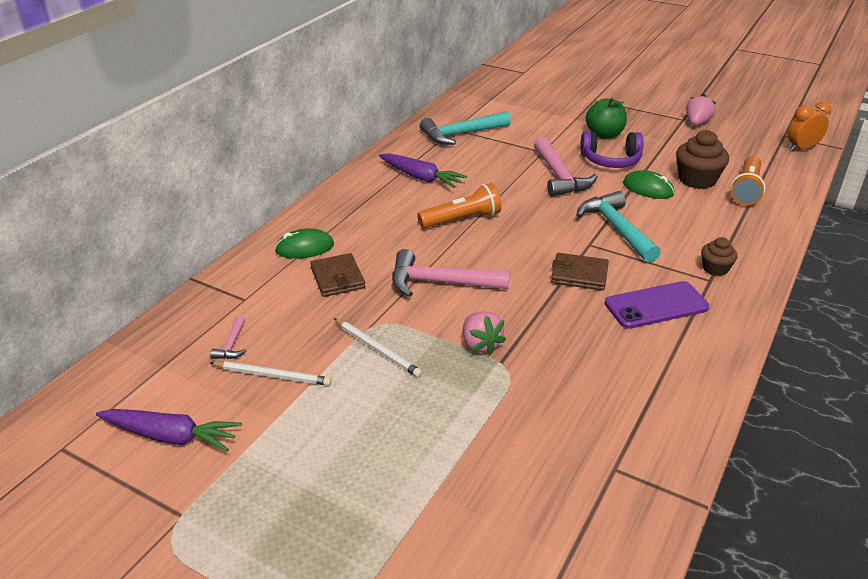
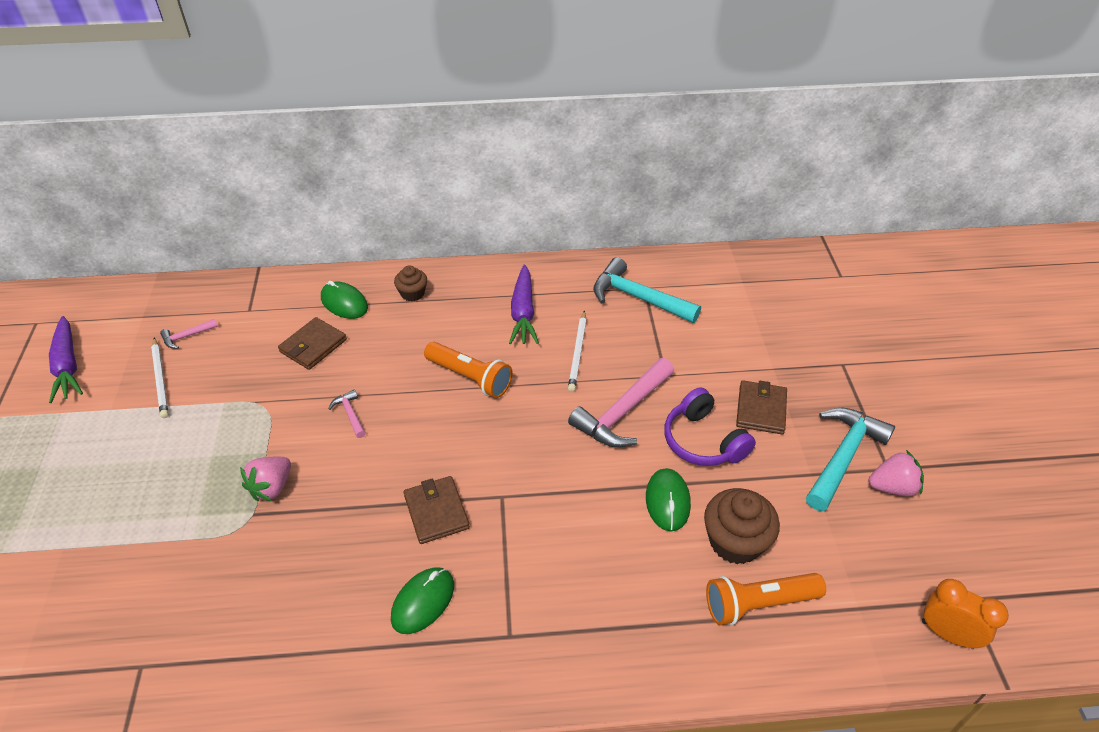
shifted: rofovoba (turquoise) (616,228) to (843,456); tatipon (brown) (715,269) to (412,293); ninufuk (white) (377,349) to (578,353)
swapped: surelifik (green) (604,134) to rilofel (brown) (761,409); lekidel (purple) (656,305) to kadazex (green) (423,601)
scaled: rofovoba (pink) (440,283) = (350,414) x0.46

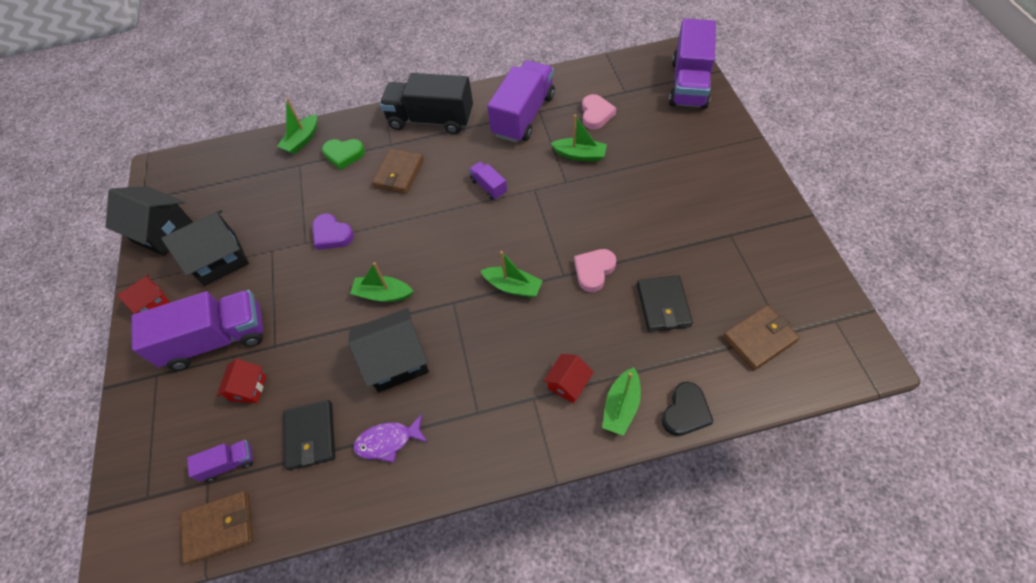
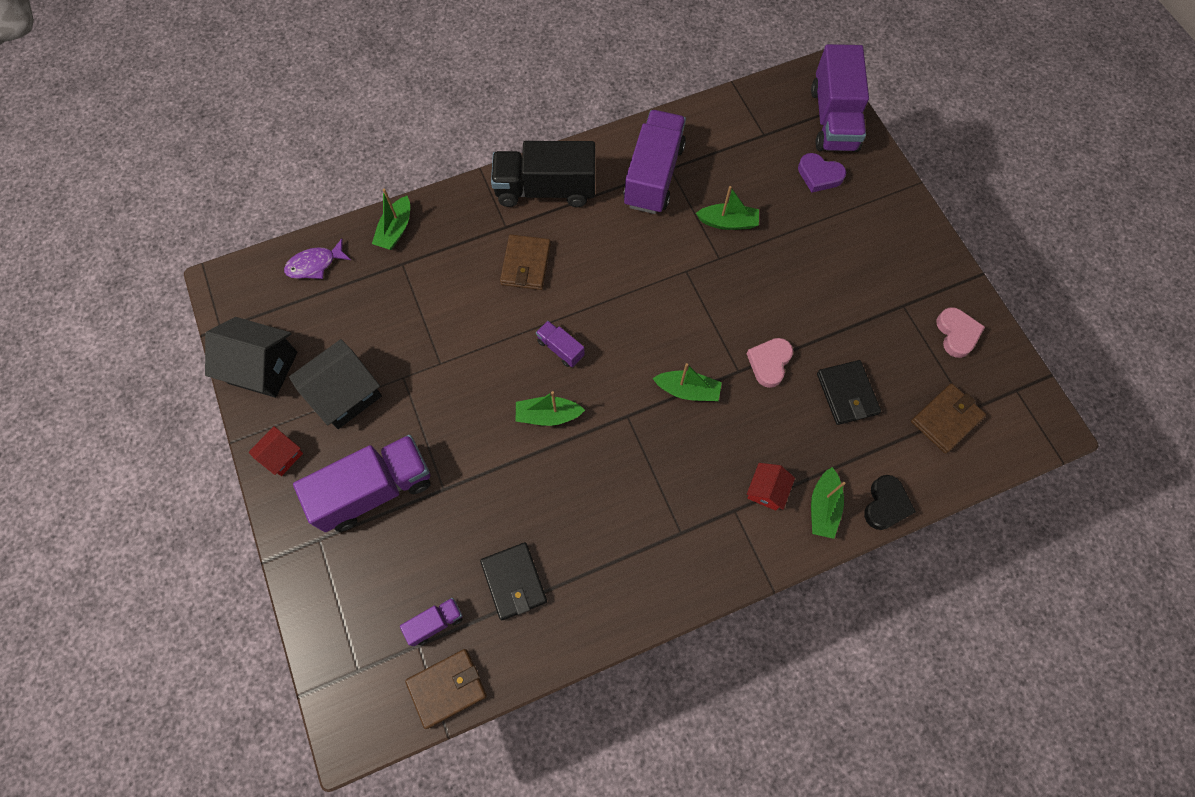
gone: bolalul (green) (344,155); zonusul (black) (396,360); zonusul (red) (248,388)
shifted: bolalul (pink) (596,114) to (957,334); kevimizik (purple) (488,187) to (560,348); bolalul (purple) (332,234) to (819,175); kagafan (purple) (388,441) to (315,264)

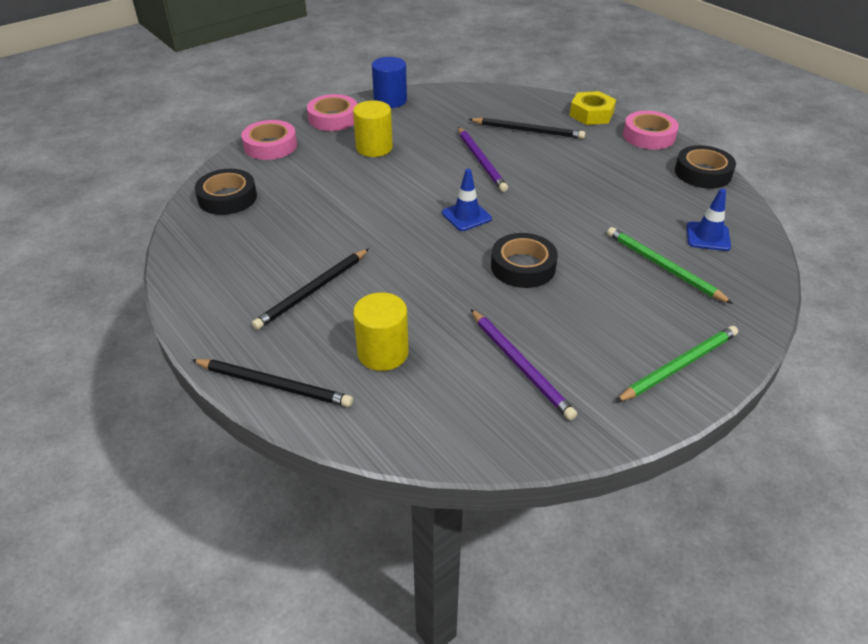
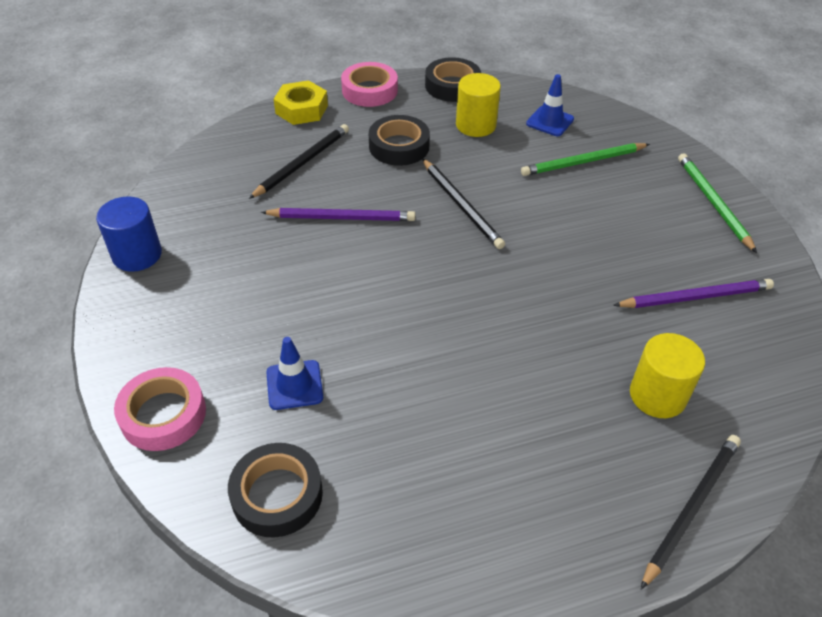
gone: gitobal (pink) (333,118)
shifted: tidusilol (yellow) (374,148) to (476,125); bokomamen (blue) (466,216) to (294,385); gitobal (black) (523,266) to (399,146); ninufuk (black) (312,291) to (461,205)

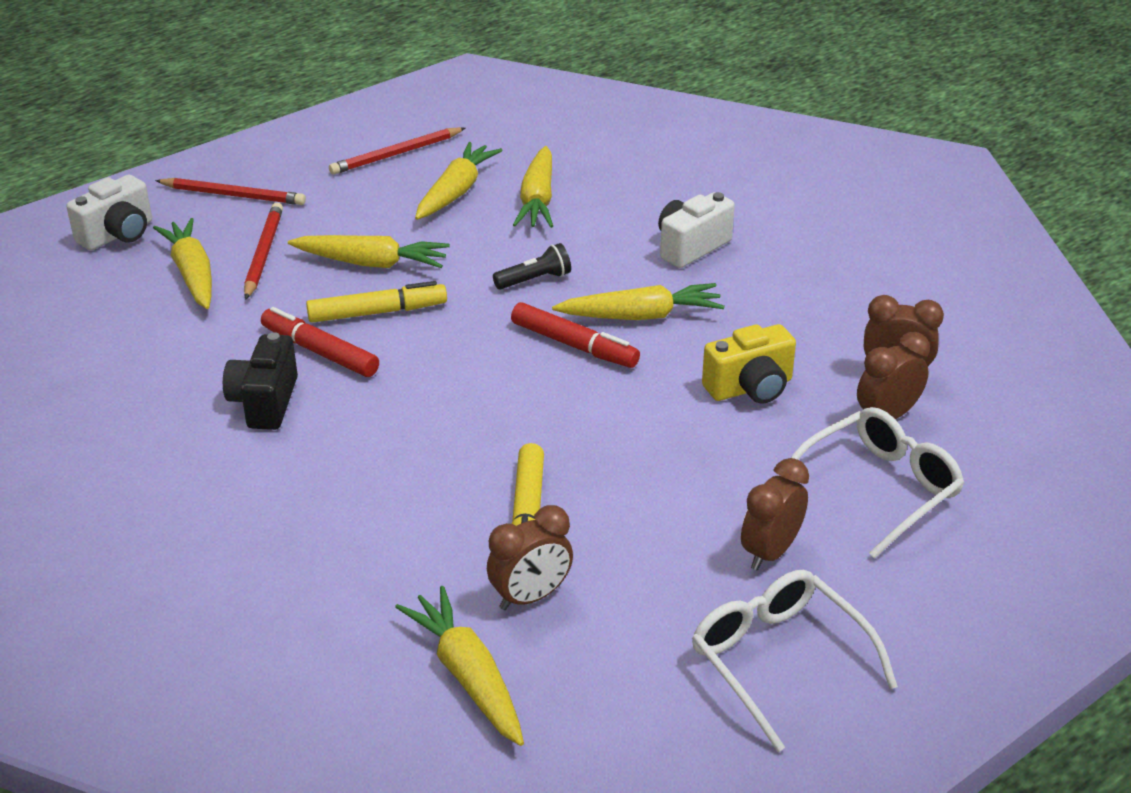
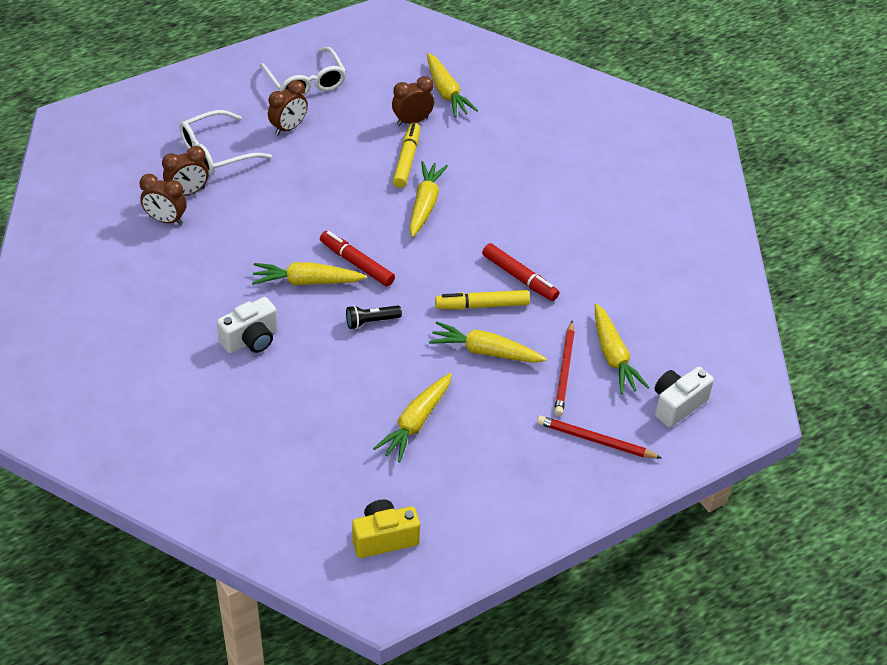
gone: ninufuk (red) (396,154); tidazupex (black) (265,402)
shifted: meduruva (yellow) (537,200) to (425,204); tidazupex (yellow) (750,388) to (384,538)

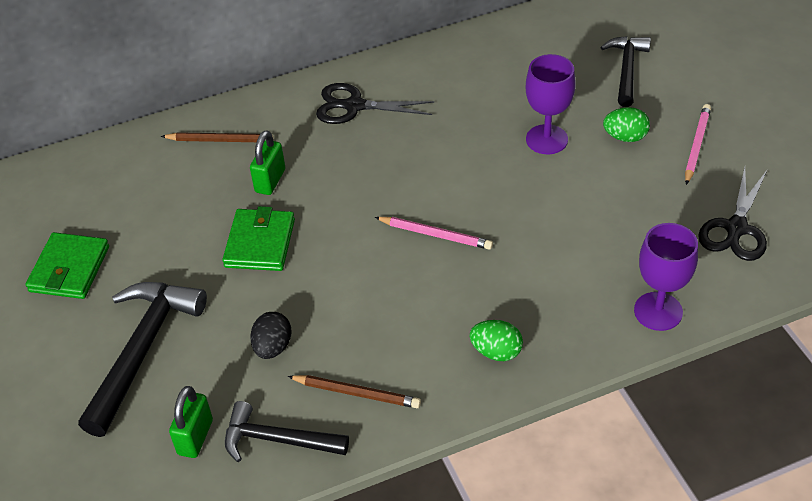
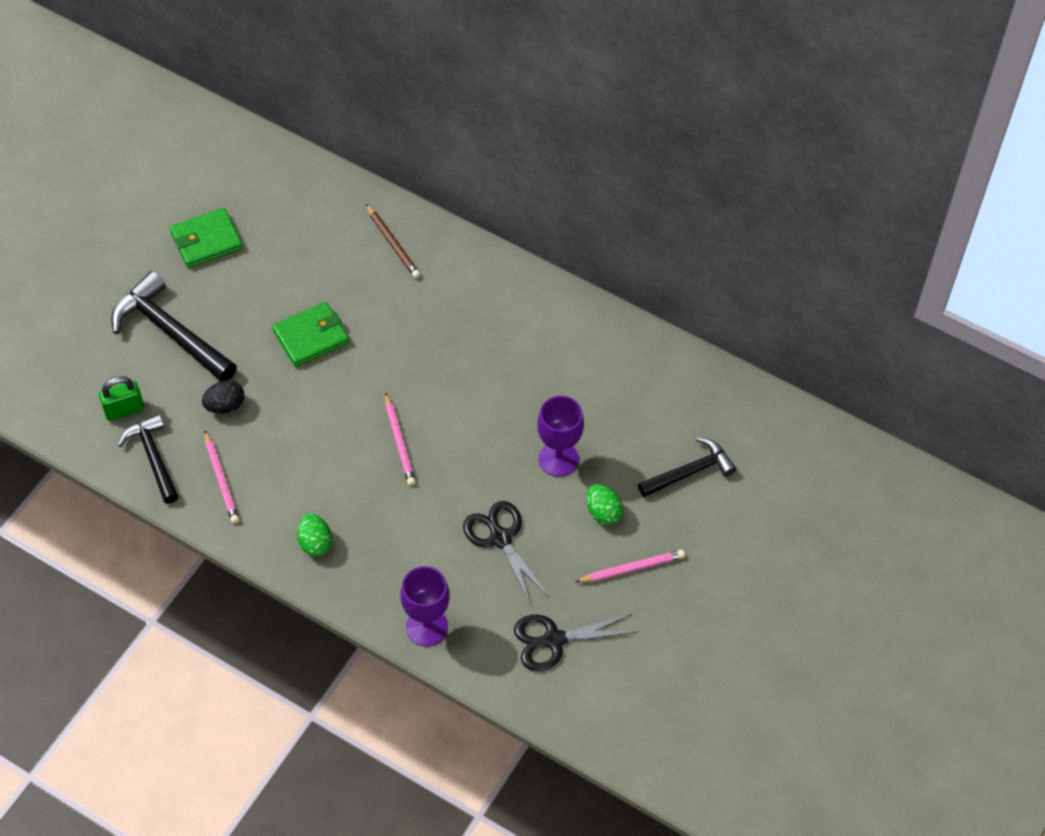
gone: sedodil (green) (270,181)
shifted: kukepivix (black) (354,106) to (500,538)
repainted: ninufuk (brown) (357,393) to ninufuk (pink) (221,479)
rotated: rofovoba (black) (142,350) = (170,332) 120 degrees counterclockwise

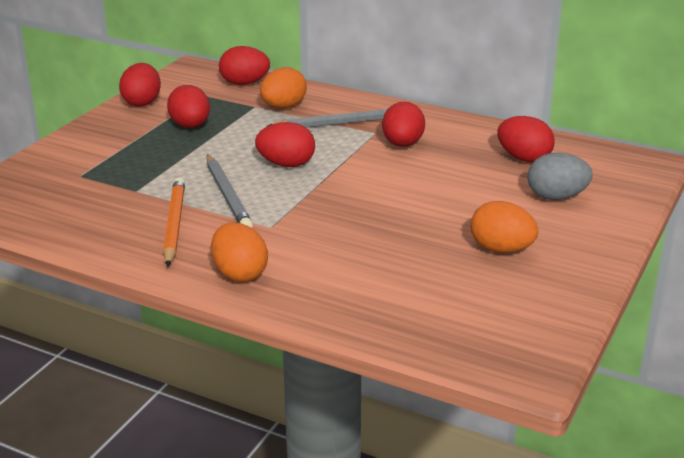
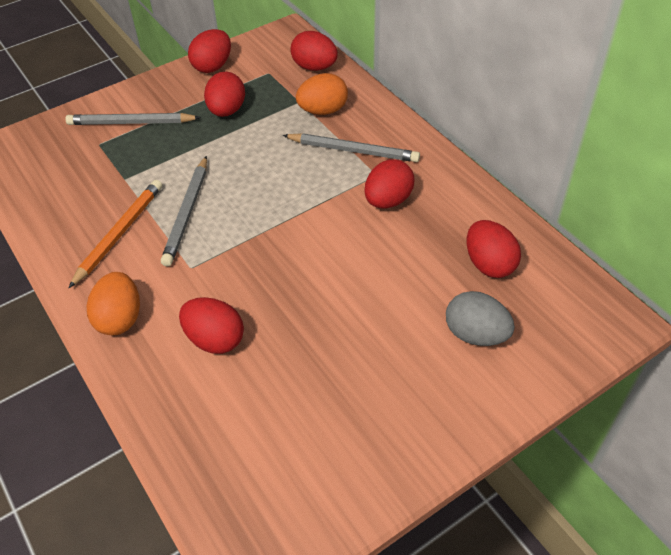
gone: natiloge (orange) (501,249)
new: ninufuk (grey) (131,123)
shifted: natiloge (red) (286,164) to (215,339)

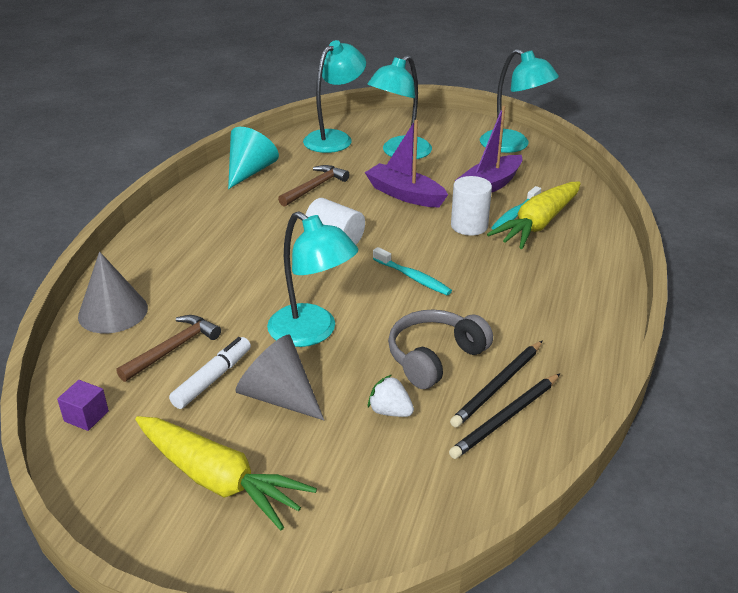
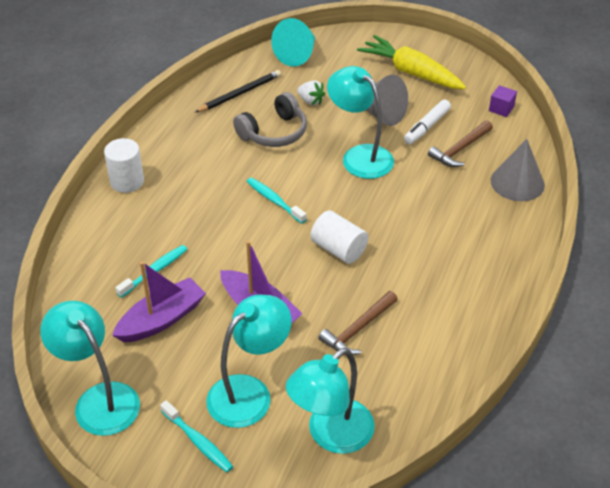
gone: meduruva (yellow) (538,224); ninufuk (black) (498,386)
new: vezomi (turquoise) (198,441)
shifted: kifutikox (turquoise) (250,171) to (297,54); tidusilol (white) (469,226) to (127,181)

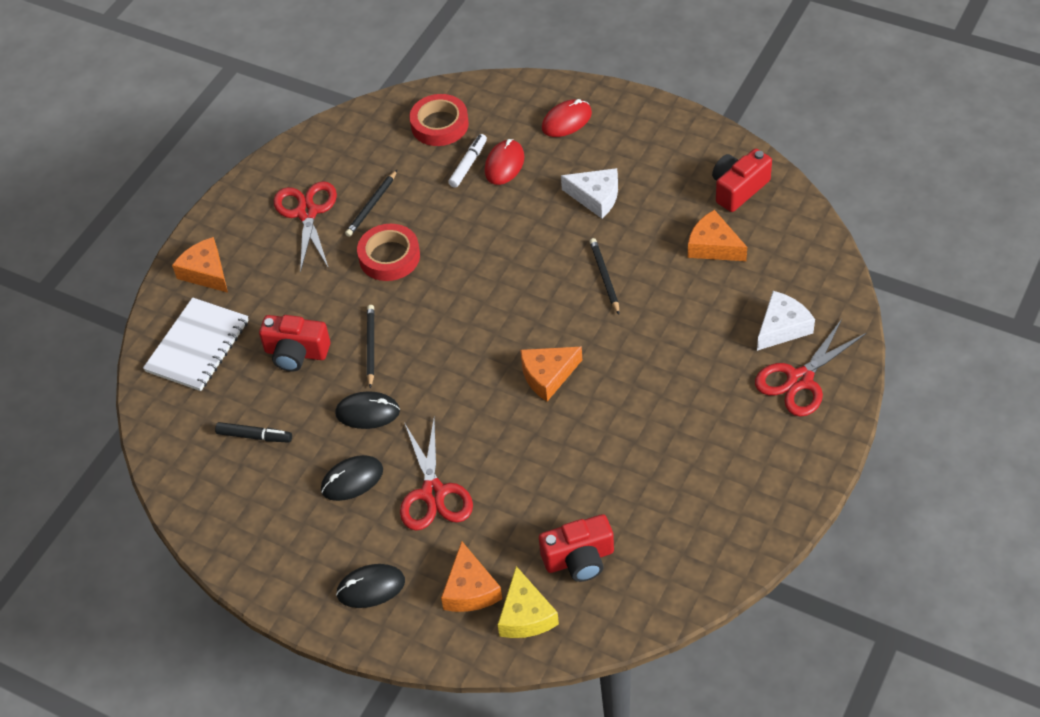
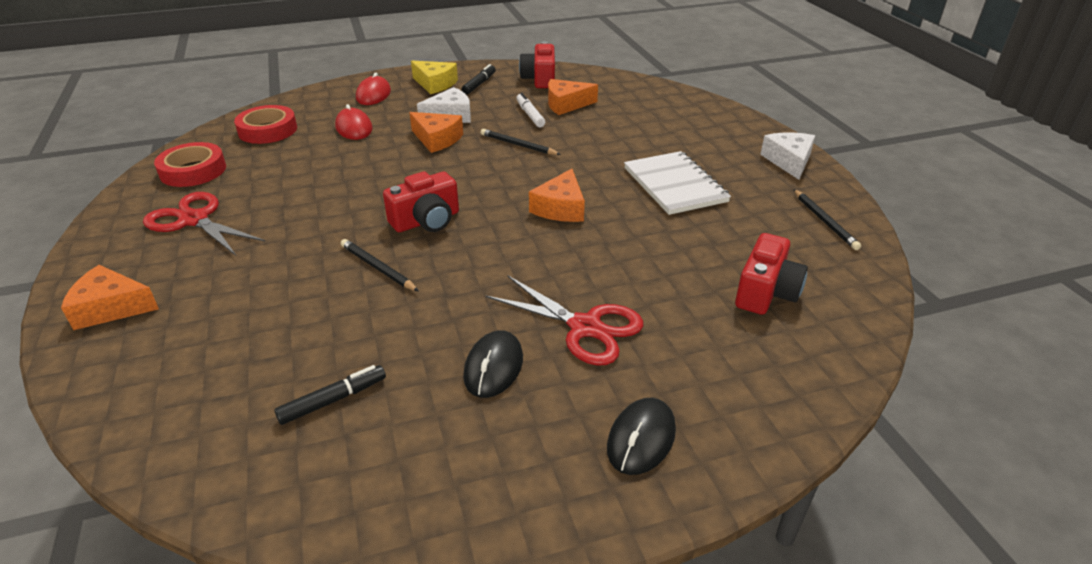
gone: kukepivix (red) (799,380); kadazex (black) (367,412)
new: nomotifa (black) (479,84)
shifted: nomotifa (white) (468,164) to (530,115); ninufuk (black) (372,205) to (824,221); gitobal (red) (389,257) to (193,171); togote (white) (782,327) to (789,161); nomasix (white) (198,346) to (675,185); tidazupex (red) (296,353) to (426,221); togote (orange) (470,589) to (437,139); togote (yellow) (526,615) to (435,84)

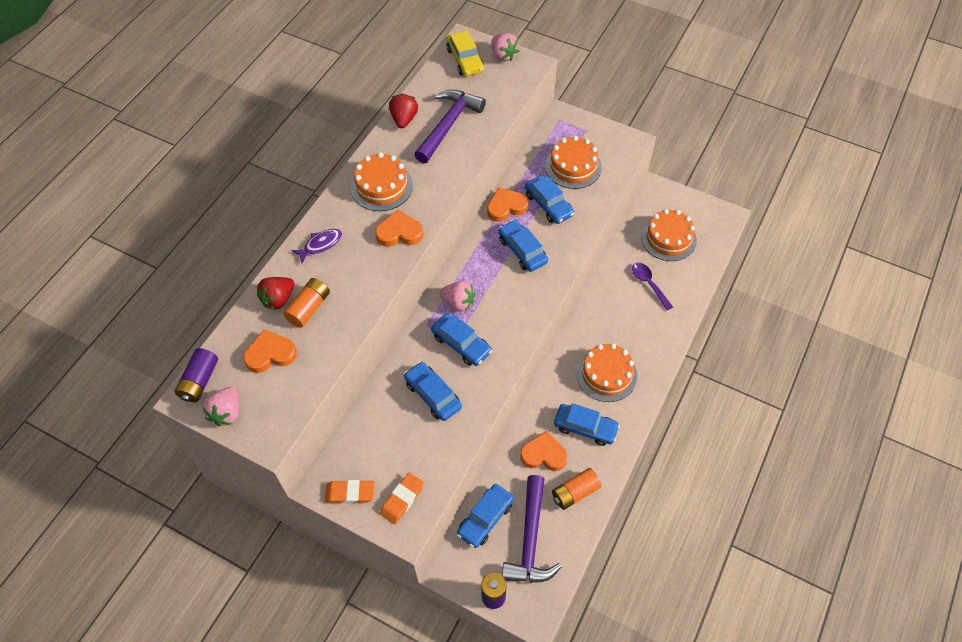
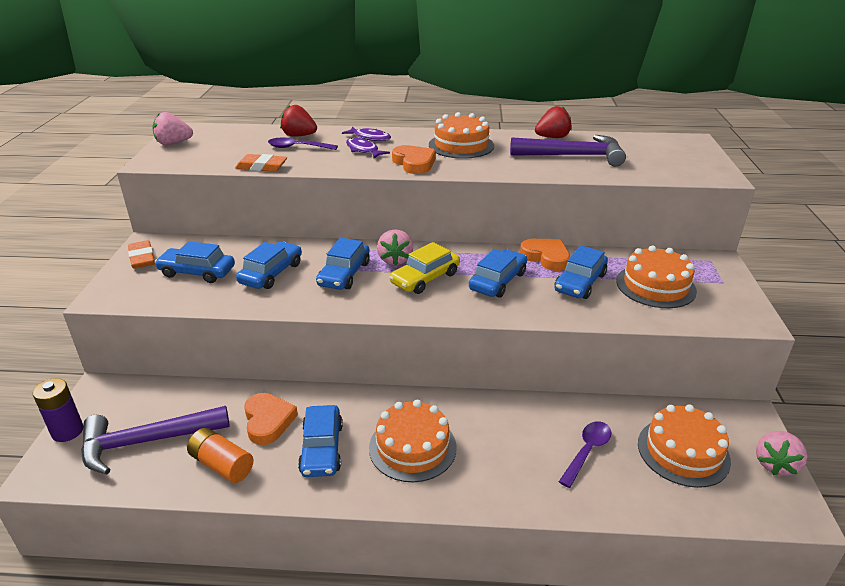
gone: bolalul (orange) (270,354); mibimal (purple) (200,381)
new: kagafan (purple) (363,150)
shifted: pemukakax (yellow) (465,60) to (425,278); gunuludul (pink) (503,55) to (775,464); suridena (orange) (402,499) to (261,166); pemukakax (blue) (485,518) to (197,272)
swapped: mibimal (orange) (309,308) to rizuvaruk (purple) (297,147)

